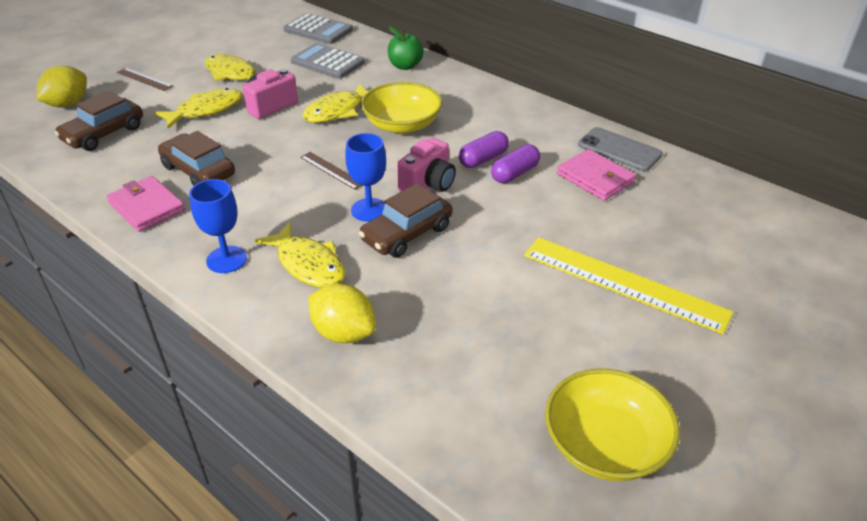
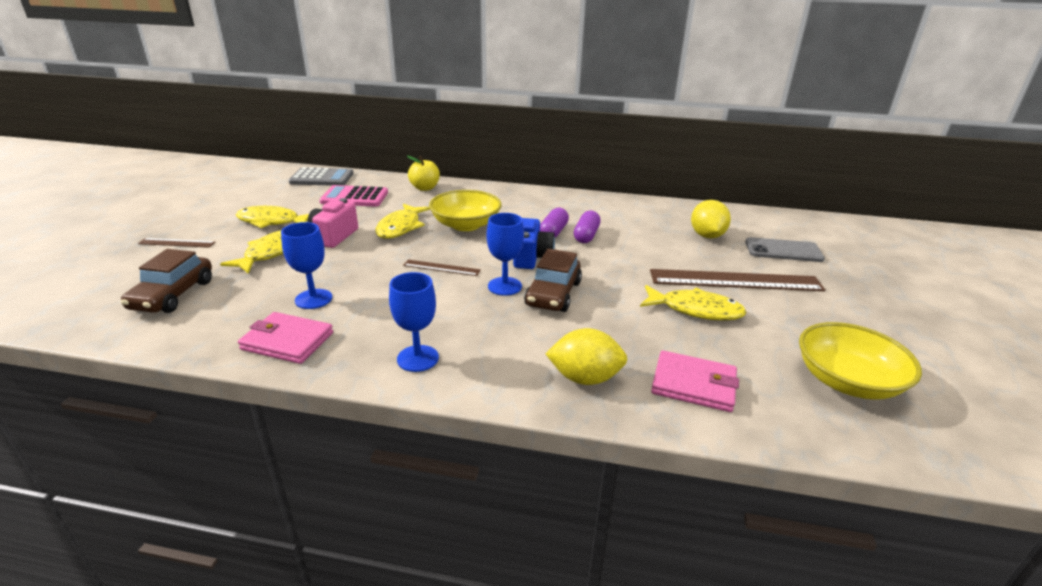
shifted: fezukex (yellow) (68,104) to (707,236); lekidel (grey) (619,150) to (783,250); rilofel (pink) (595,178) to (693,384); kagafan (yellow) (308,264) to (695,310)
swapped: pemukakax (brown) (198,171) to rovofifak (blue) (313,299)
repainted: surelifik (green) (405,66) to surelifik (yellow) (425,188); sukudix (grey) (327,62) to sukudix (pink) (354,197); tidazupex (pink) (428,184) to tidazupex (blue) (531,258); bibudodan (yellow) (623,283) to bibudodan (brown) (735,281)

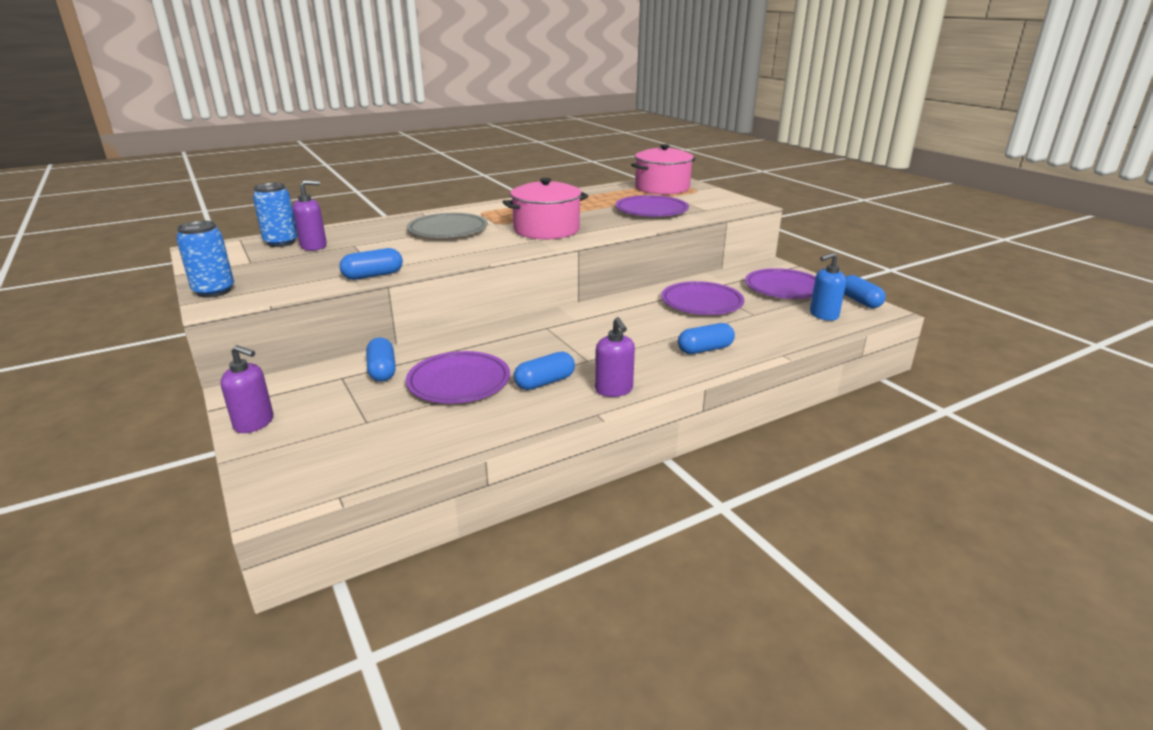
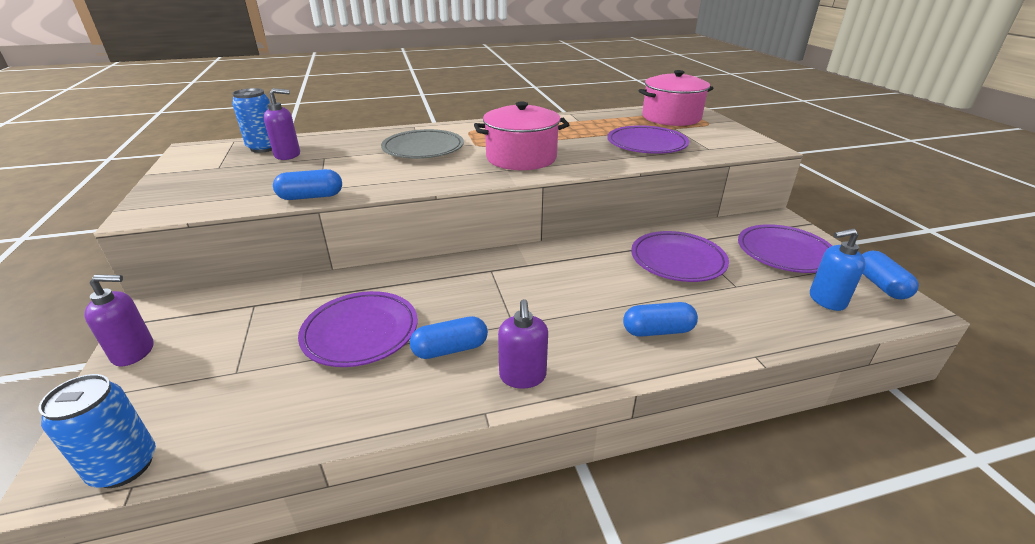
gone: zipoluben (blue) (382,370)
shifted: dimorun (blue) (214,291) to (124,466)
rotated: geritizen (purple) (254,423) = (134,352) 45 degrees counterclockwise

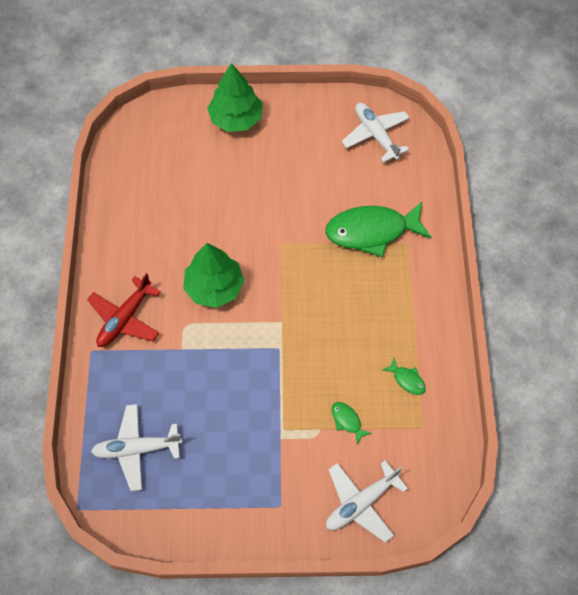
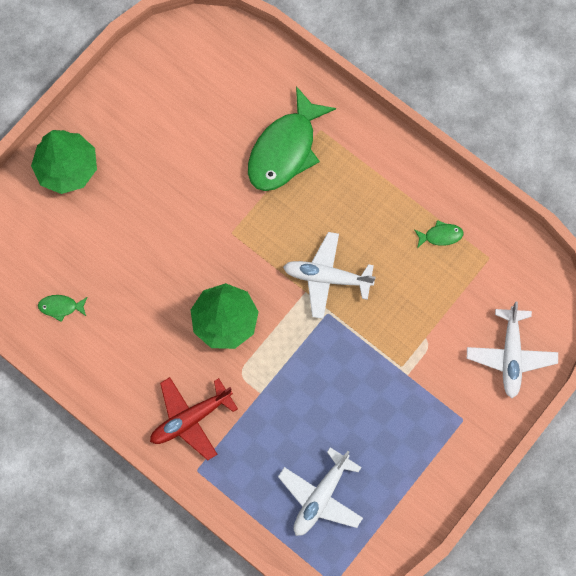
shifted: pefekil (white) (375,135) to (326,277); kagafan (green) (347,421) to (61,307)
rotated: pefekil (red) (125,318) = (190,419) 75 degrees clockwise

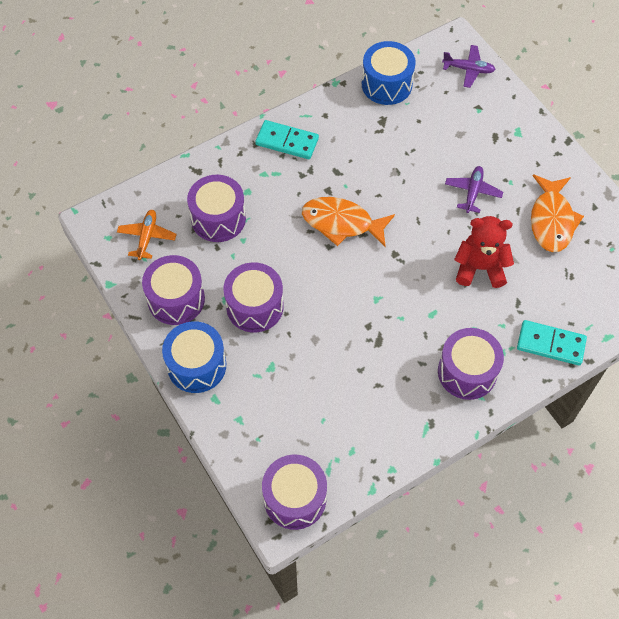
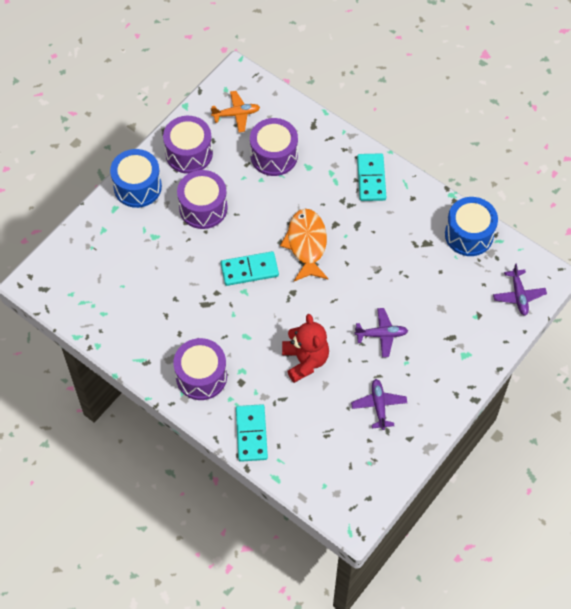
gone: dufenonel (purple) (295,498)
new: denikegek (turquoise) (249,270)
swapped: kagafan (orange) (551,220) to pefekil (purple) (379,406)

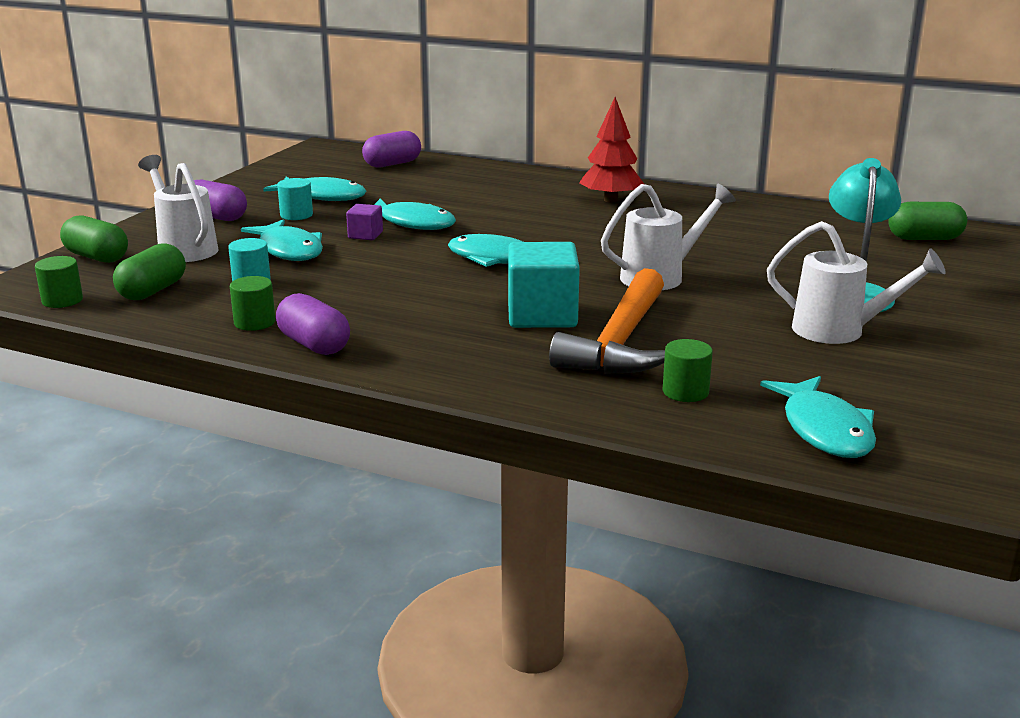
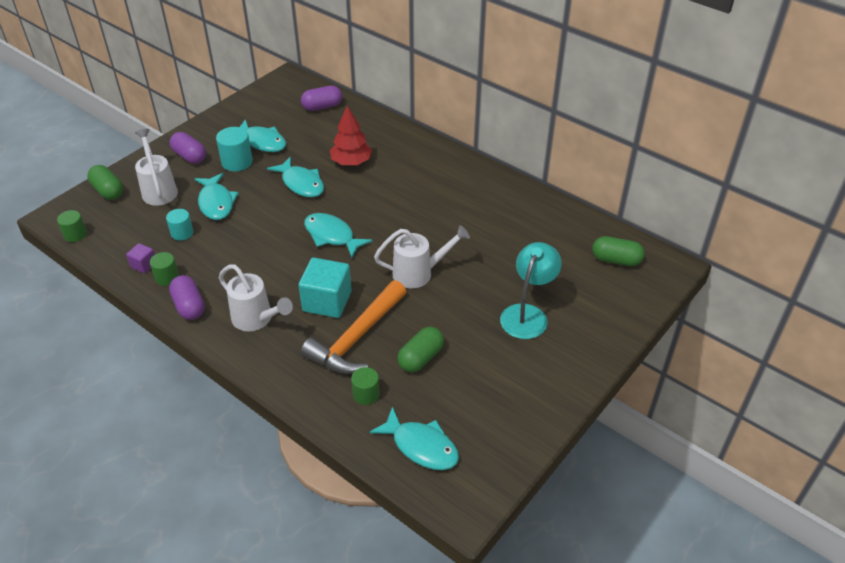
shifted: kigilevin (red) (611,200) to (351,162); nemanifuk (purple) (365,235) to (144,265); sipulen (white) (838,331) to (256,319); zipoluben (green) (152,291) to (420,358)
rotated: kagafan (turquoise) (824,430) = (421,446) 60 degrees counterclockwise
scaled: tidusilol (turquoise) (296,215) = (237,162) x1.52

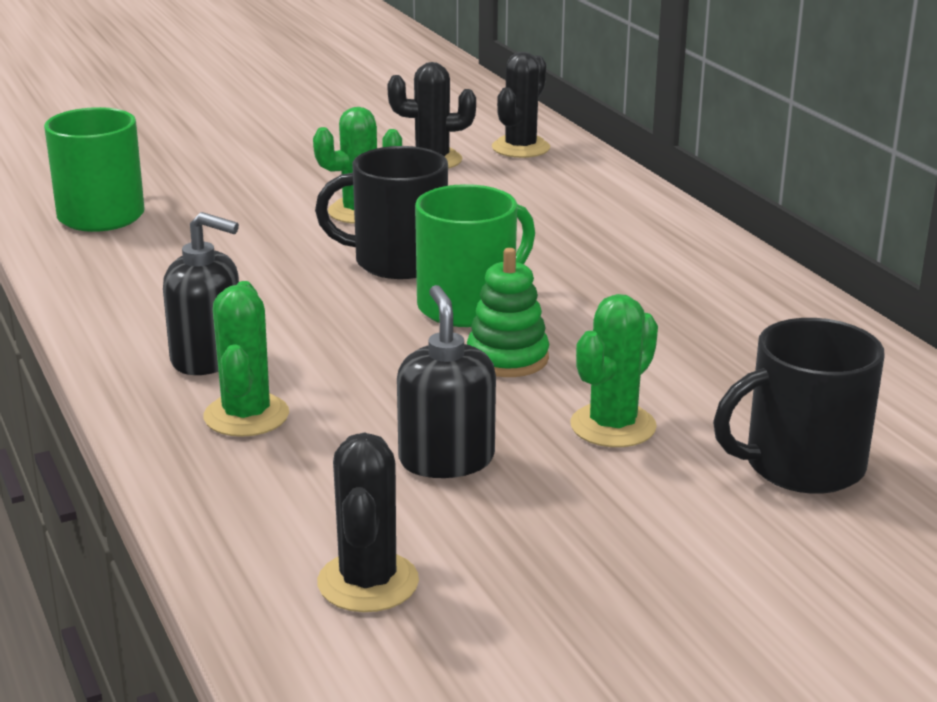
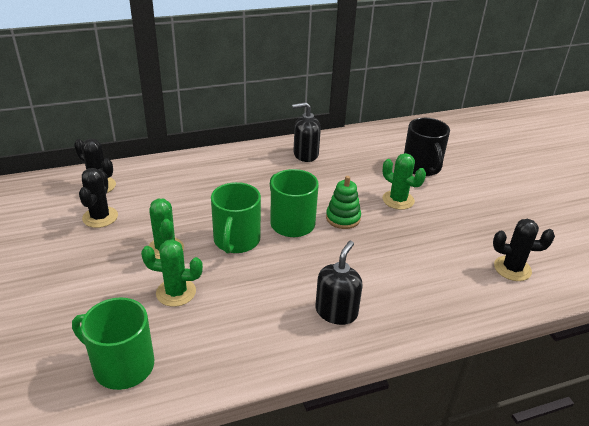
shifted: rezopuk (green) (246,416) to (176,292); geritizen (black) (446,459) to (305,154)
repainted: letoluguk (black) (397,261) to letoluguk (green) (236,241)

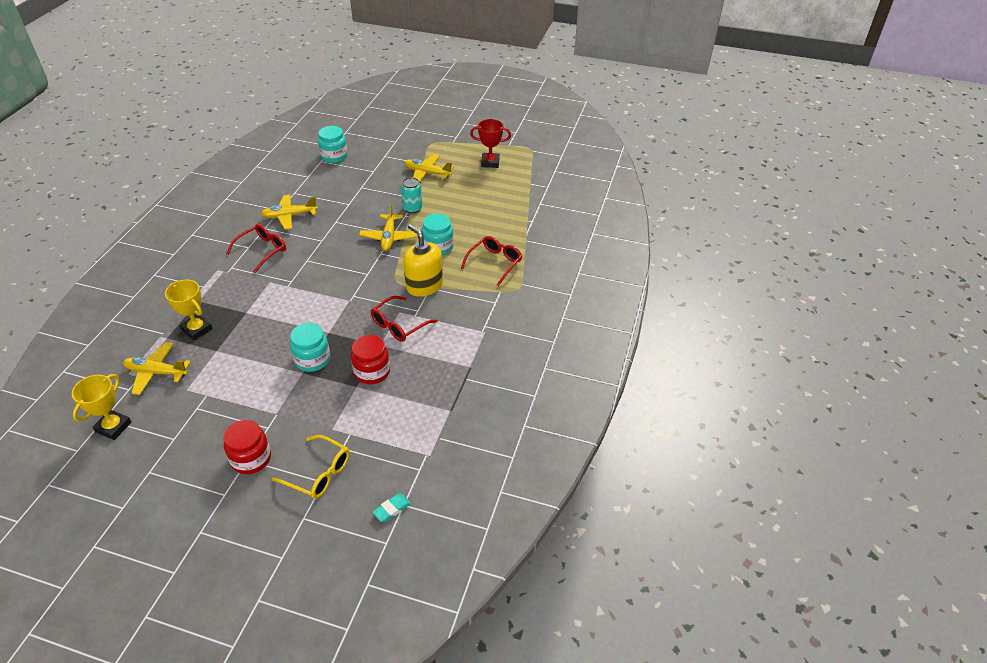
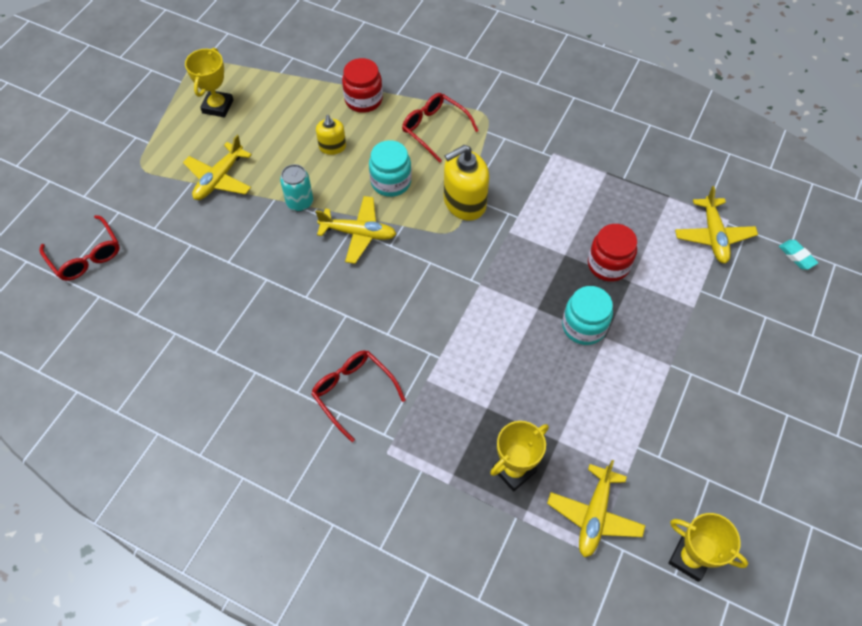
gone: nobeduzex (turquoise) (334,156); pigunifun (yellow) (319,473)
new: geritizen (yellow) (332,147)
shifted: pefekil (yellow) (289,216) to (713,236); pigunifun (red) (399,325) to (86,256); nobeduzex (red) (251,459) to (363,100)
repainted: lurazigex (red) (490,162) to lurazigex (yellow) (217,106)

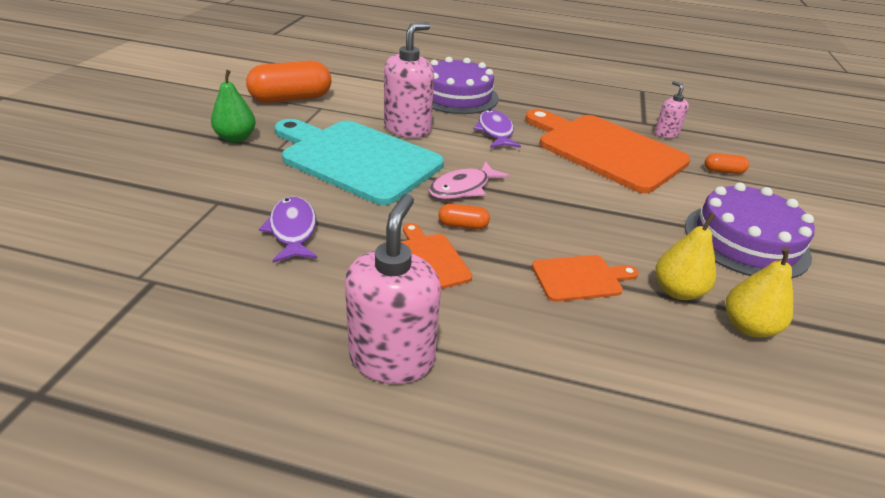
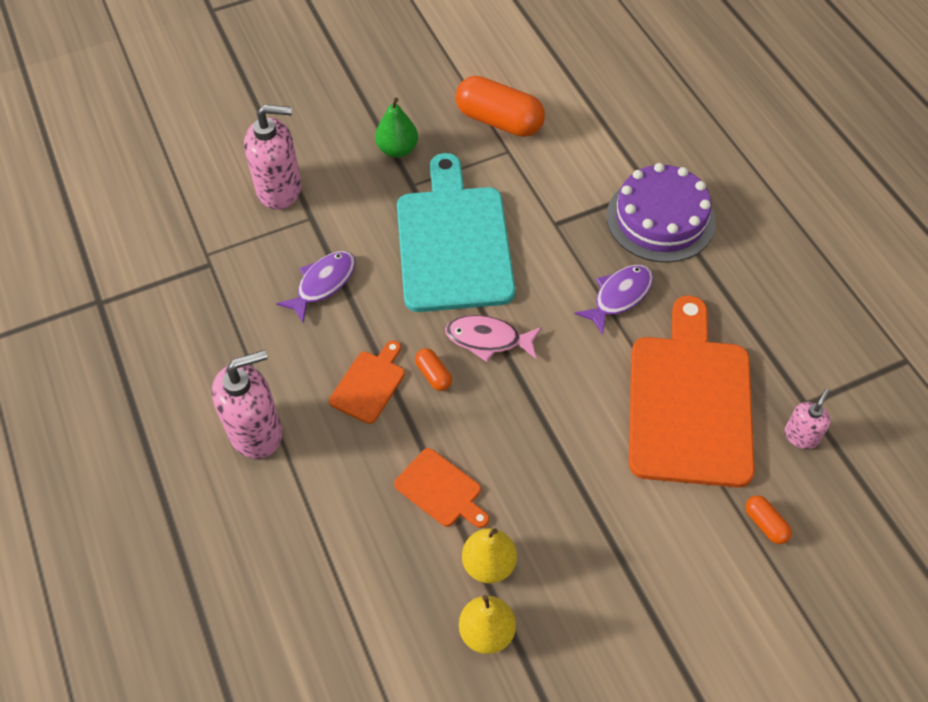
gone: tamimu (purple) (745,240)
shifted: geritizen (pink) (407,129) to (280,189)

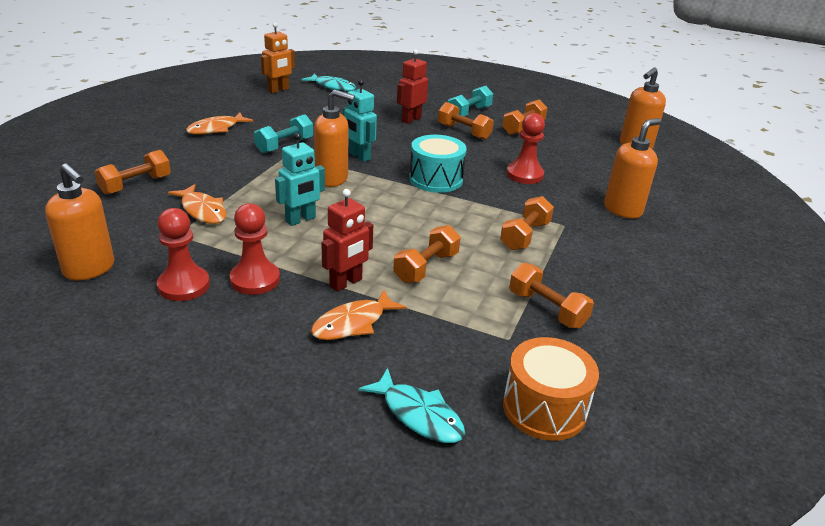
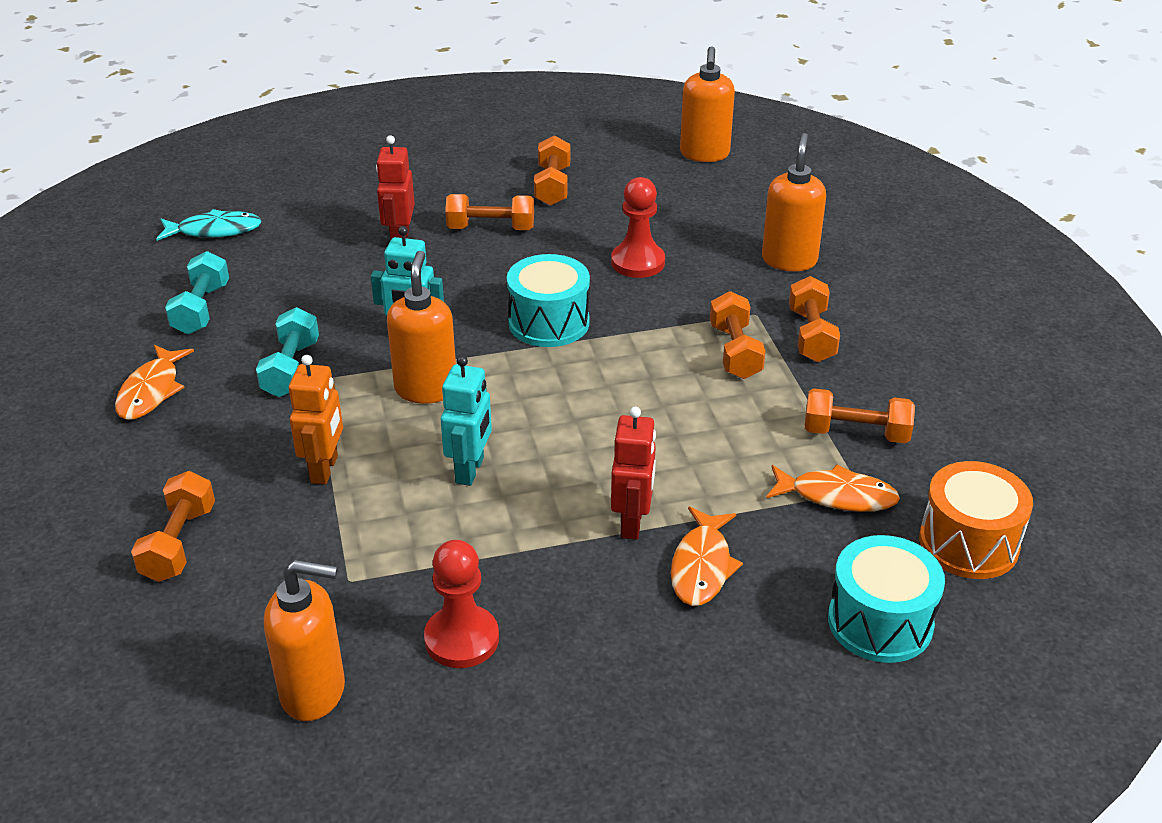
gone: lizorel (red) (255,279)
shifted: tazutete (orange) (278,90) to (325,469); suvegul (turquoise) (469,113) to (201,309); kagafan (orange) (202,210) to (837,496); suvegul (orange) (426,267) to (811,335)
swapped: kagafan (turquoise) (418,414) to dufenonel (turquoise) (880,622)
rotated: geritizen (orange) (332,179) = (426,389) 60 degrees counterclockwise

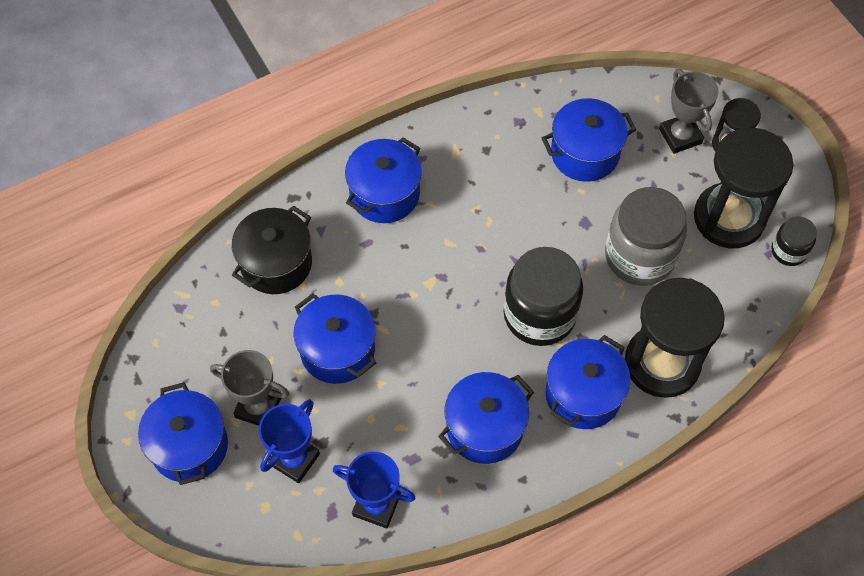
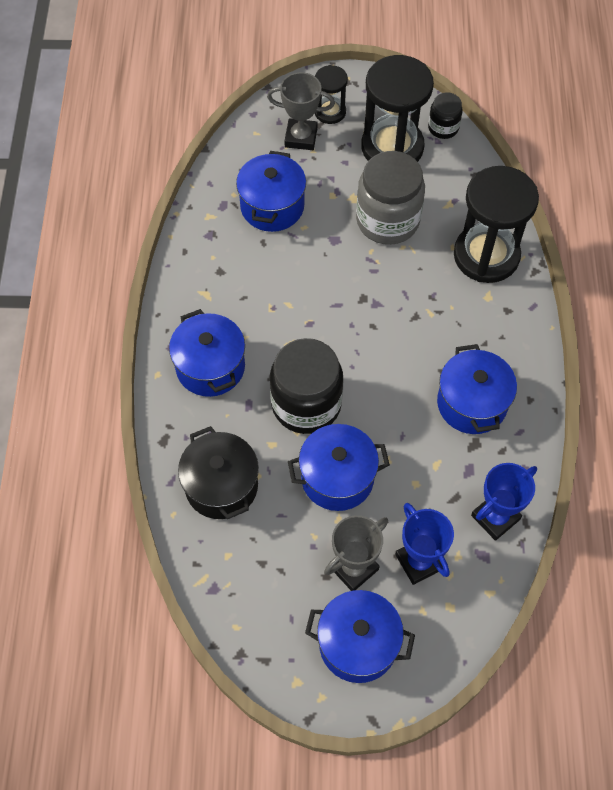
gone: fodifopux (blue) (583,394)
shifted: nobeduzex (black) (539,315) to (306,404)

